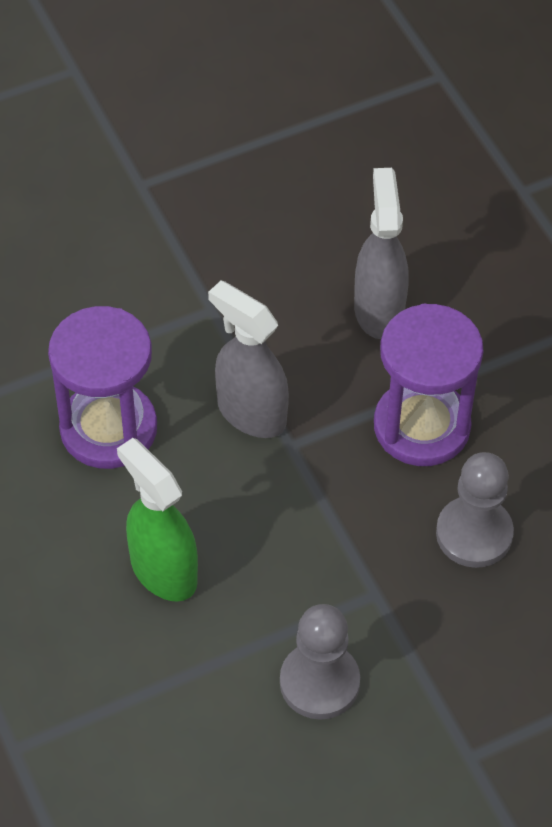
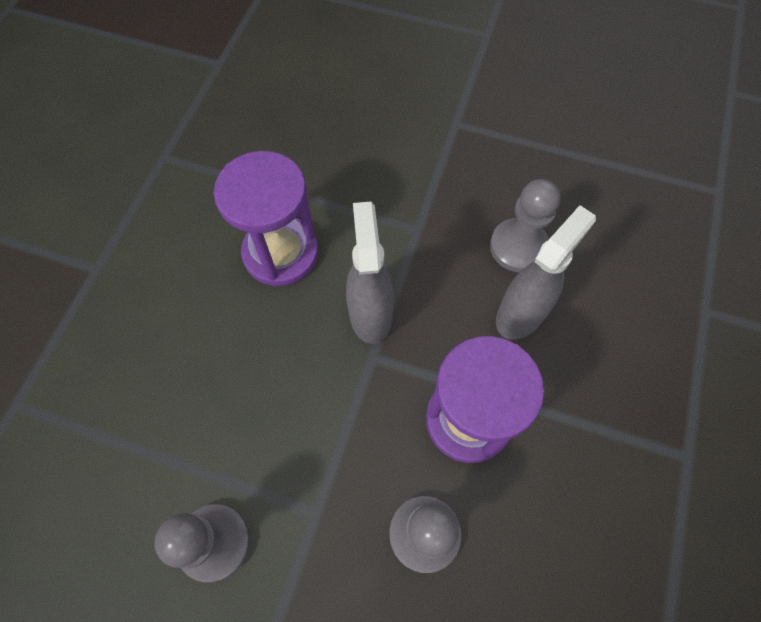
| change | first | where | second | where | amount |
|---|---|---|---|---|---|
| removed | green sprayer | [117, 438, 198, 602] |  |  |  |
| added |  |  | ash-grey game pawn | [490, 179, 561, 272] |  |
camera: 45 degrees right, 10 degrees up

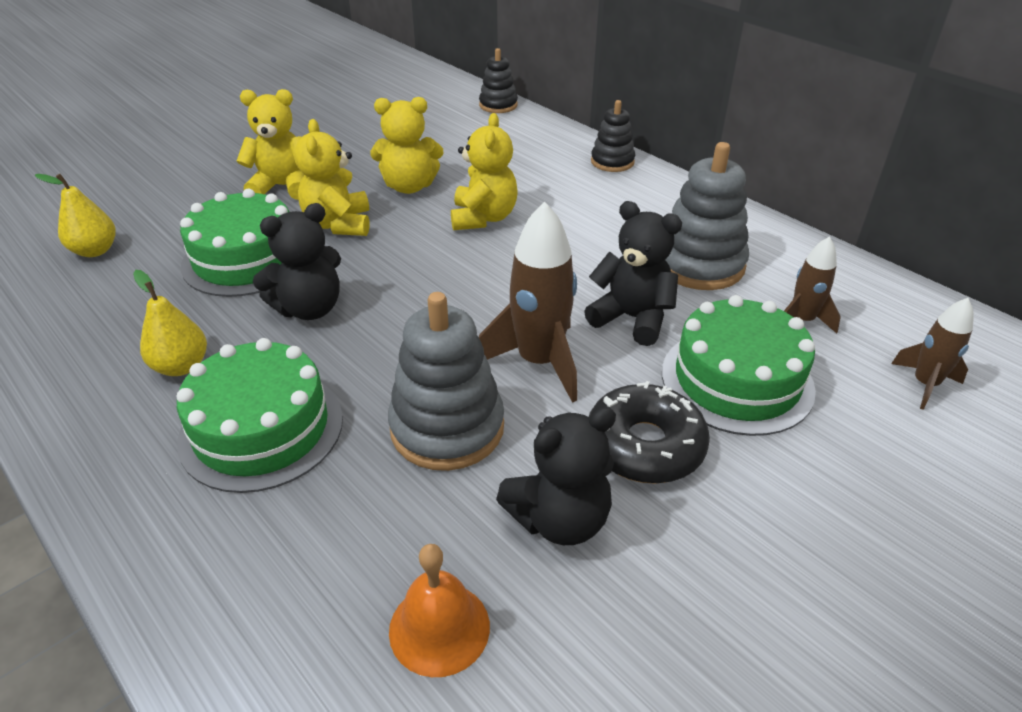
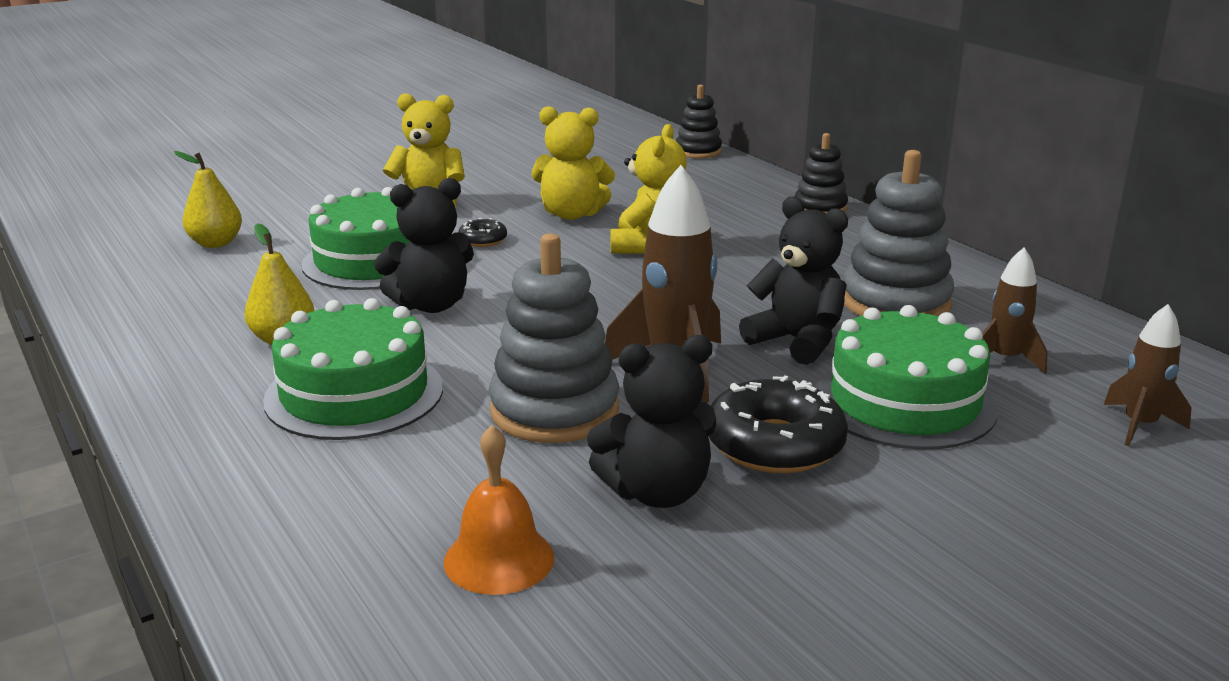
| change | first | where | second | where | amount |
|---|---|---|---|---|---|
| replaced | bright yellow teddy bear | [294, 119, 370, 236] | jet-black doughnut | [458, 218, 507, 247] |  |
camera: 10 degrees right, 15 degrees down

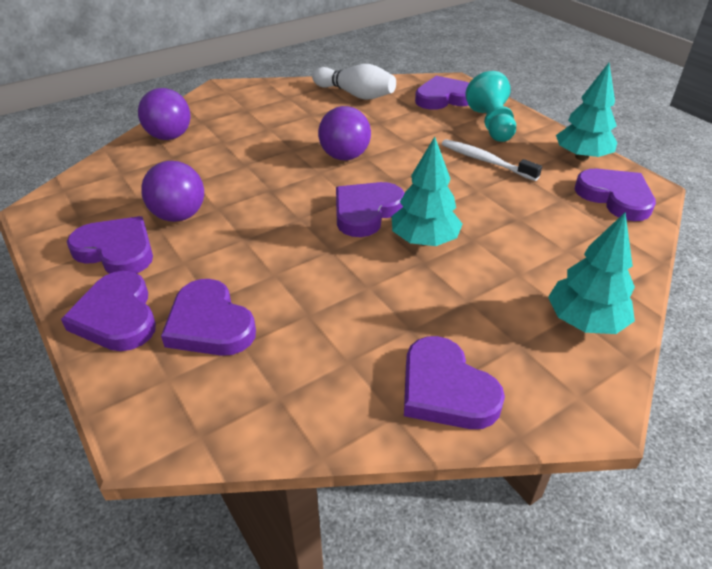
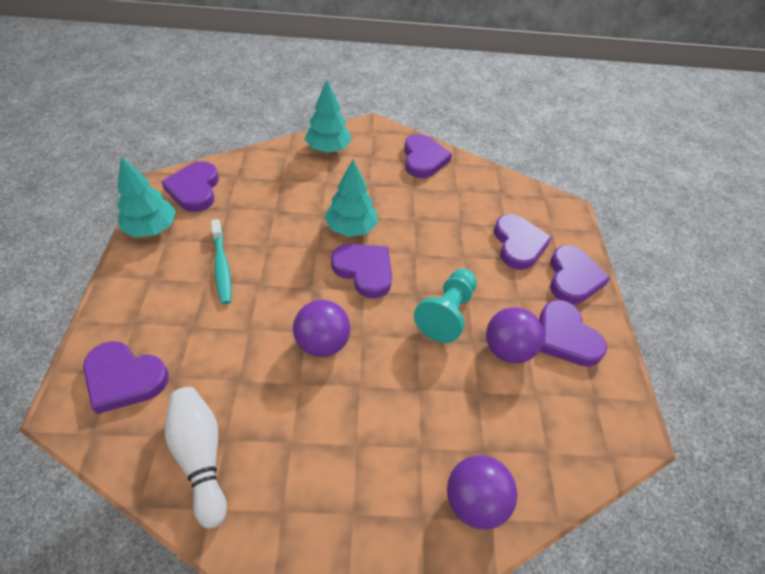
| change | first | where | second | where | amount |
|---|---|---|---|---|---|
| moved | aqua game pawn | [465, 71, 516, 142] |  | [414, 269, 477, 343] |  |
| recoloured | snow-white dental brush | [442, 139, 542, 181] | aqua dental brush | [211, 219, 232, 304] |  |
| turned | purple heart | [336, 182, 405, 237] |  | [331, 244, 392, 299] | 120 degrees counterclockwise |
camera: 150 degrees left, 10 degrees up

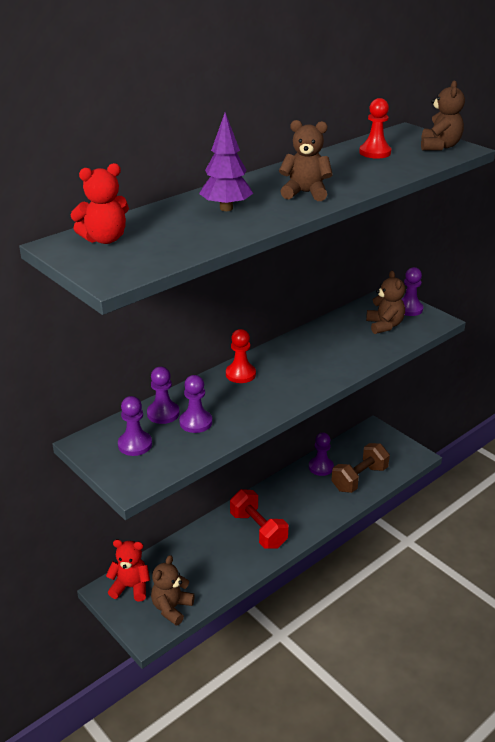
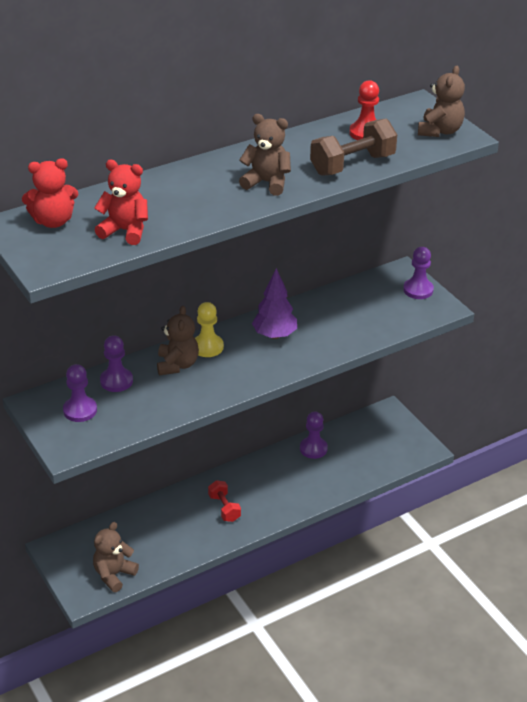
| change | first | where | second | where | amount |
|---|---|---|---|---|---|
| removed | purple game pawn | [179, 375, 212, 433] |  |  |  |
| moved | crimson teddy bear | [106, 540, 150, 602] |  | [94, 160, 148, 245] |  |
| moved | purple fir tree | [199, 113, 253, 211] |  | [252, 268, 297, 339] |  |
| moved | brown hand weight | [331, 443, 390, 493] |  | [310, 119, 397, 176] |  |
| moved | brown teddy bear | [366, 271, 405, 334] |  | [157, 306, 199, 375] |  |
| recoloured | crimson game pawn | [226, 329, 256, 383] | bright yellow game pawn | [195, 302, 224, 357] |  |
| resized | crimson hand weight | [230, 489, 288, 549] |  | [208, 480, 241, 522] | x0.62 |
camera: 10 degrees right, 5 degrees up

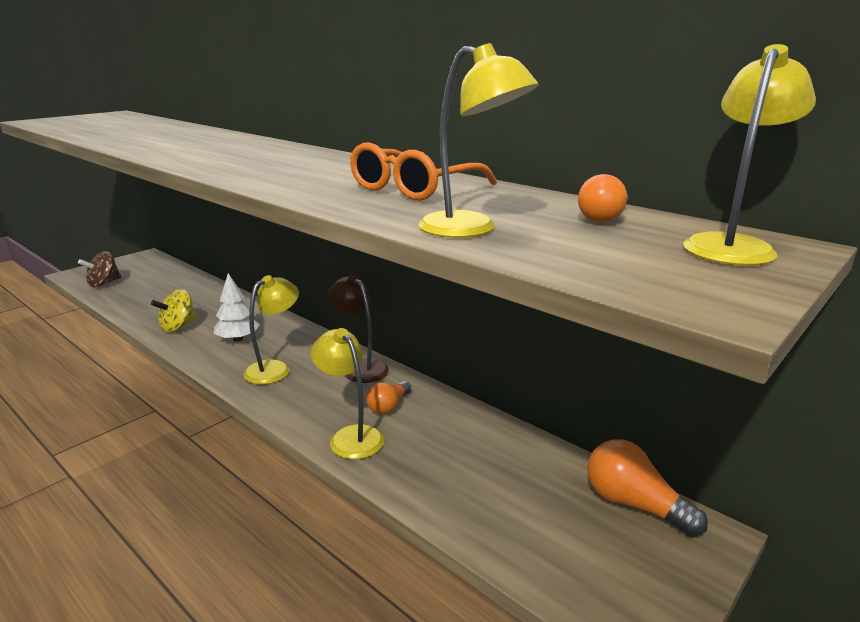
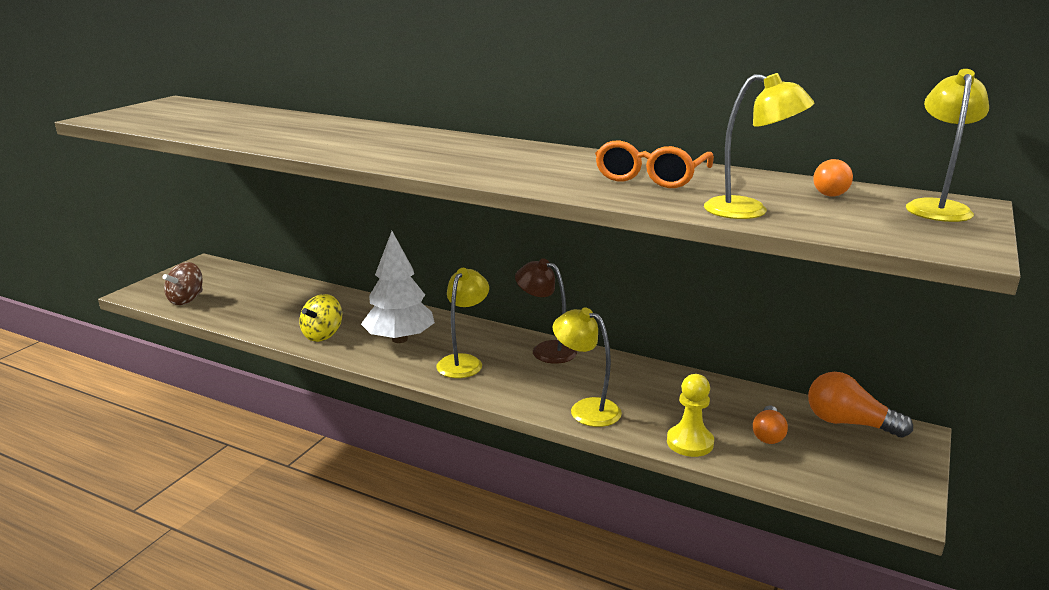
| change | first | where | second | where | amount |
|---|---|---|---|---|---|
| added |  |  | bright yellow game pawn | [667, 374, 714, 457] |  |
| moved | orange-coloured light bulb | [366, 381, 411, 414] |  | [753, 406, 788, 444] |  |
| resized | snow-white fir tree | [214, 273, 259, 342] |  | [361, 231, 435, 343] | x1.54 |
camera: 15 degrees left, 0 degrees up

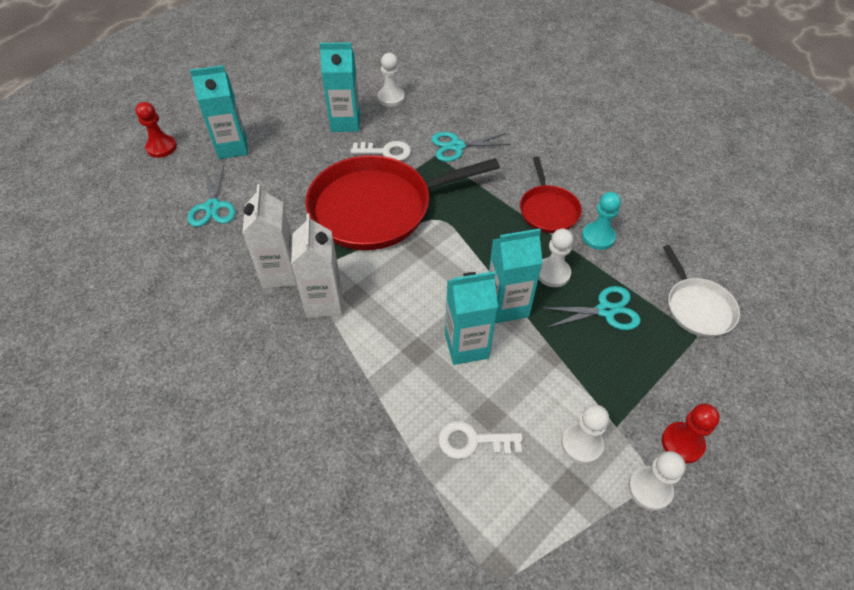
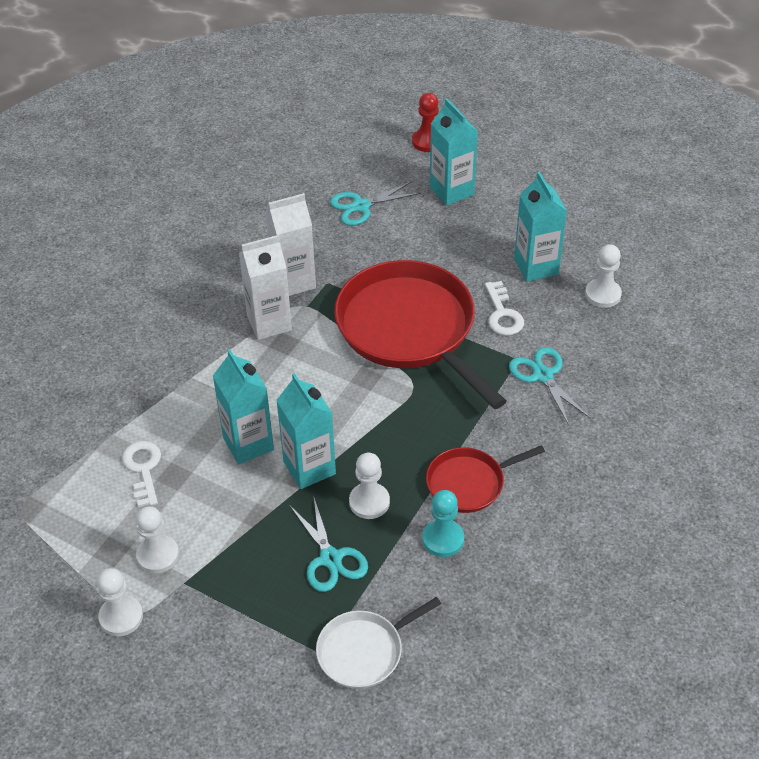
| change | first | where | second | where | amount |
|---|---|---|---|---|---|
| removed | crimson game pawn | [662, 404, 720, 463] |  |  |  |
camera: 75 degrees right, 5 degrees down

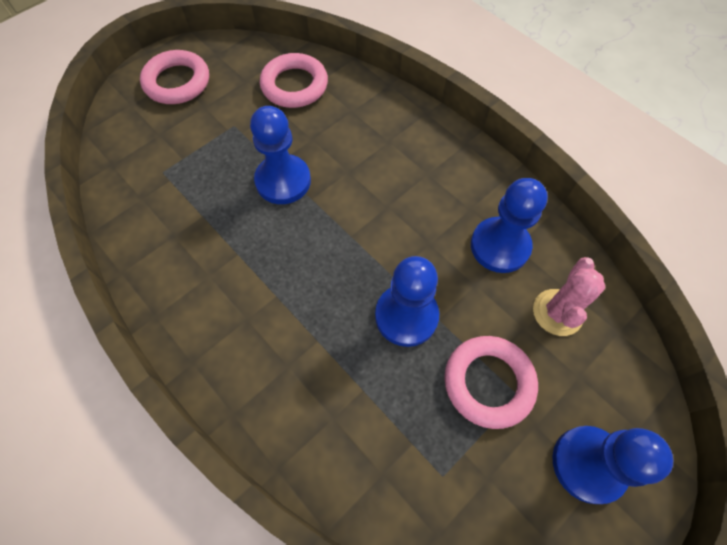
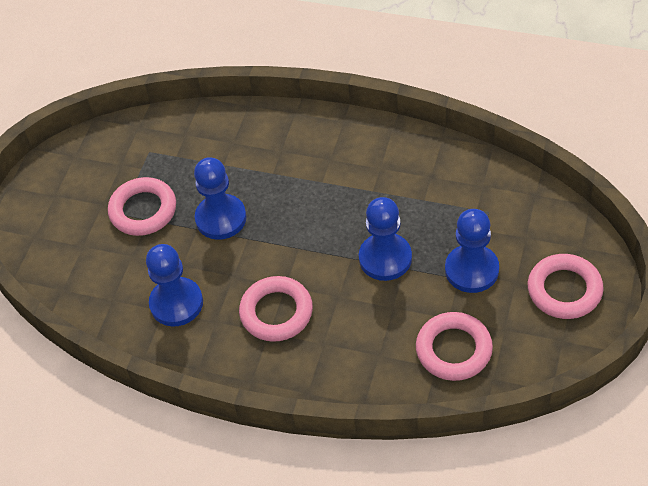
| change | first | where | second | where | amount |
|---|---|---|---|---|---|
| removed | pink cactus | [533, 257, 606, 336] |  |  |  |
| added |  |  | pink hoop | [239, 276, 313, 342] |  |
| moved | cobalt game pawn | [552, 426, 673, 504] |  | [445, 209, 499, 293] |  |
camera: 155 degrees right, 10 degrees down

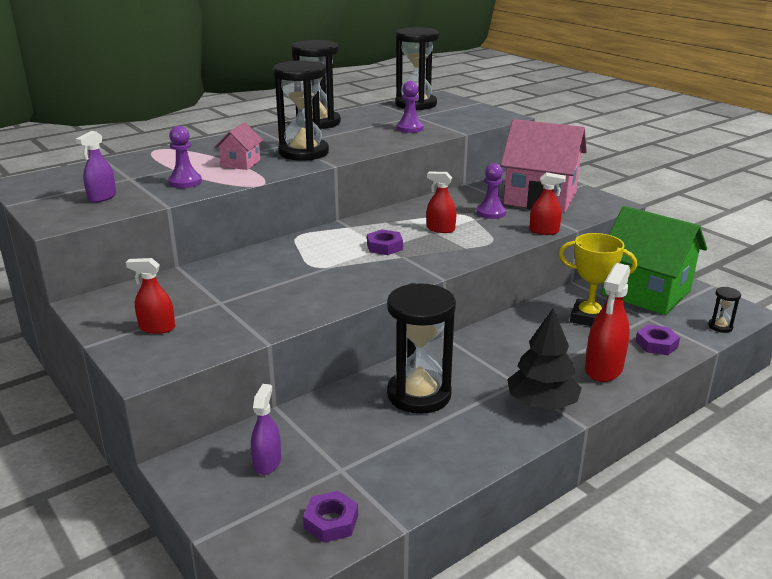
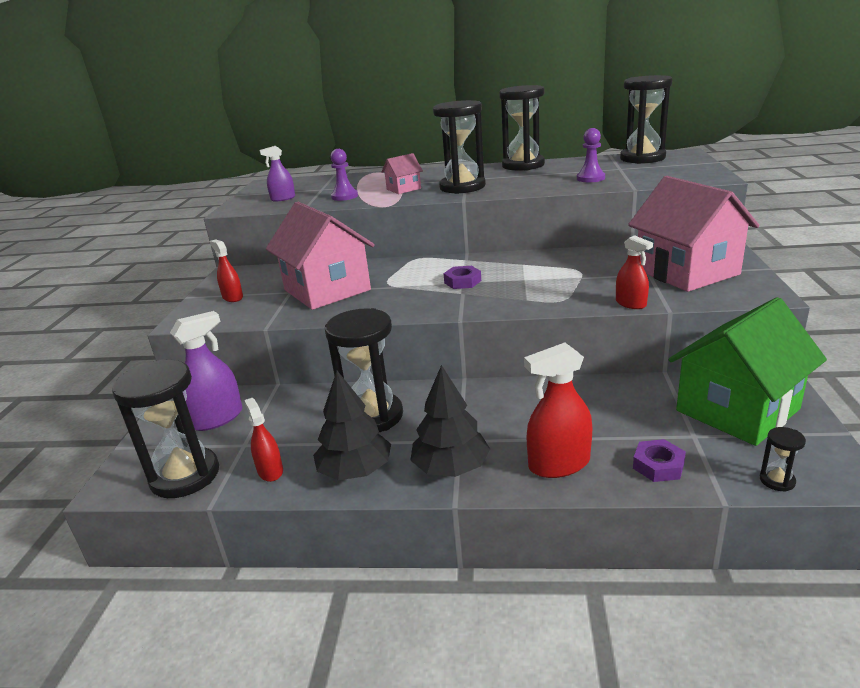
| change | first | where | second | where | amount |
|---|---|---|---|---|---|
| removed | purple game pawn | [477, 163, 506, 219] |  |  |  |
| removed | bright yellow award cup | [559, 233, 637, 326] |  |  |  |
| added |  |  | pink house | [266, 202, 375, 310] |  |
| added |  |  | jet-black fir tree | [313, 371, 391, 480] |  |
| moved | crimson sprayer | [427, 172, 457, 233] |  | [244, 398, 283, 482] |  |
| replaced | purple hex nut | [303, 491, 358, 543] | jet-black hourglass | [112, 359, 219, 498] |  |
| turned | green house | [602, 206, 707, 315] |  | [669, 297, 827, 446] | 60 degrees clockwise |
| resized | purple sprayer | [251, 384, 281, 475] |  | [170, 311, 242, 431] | x1.62 |
camera: 45 degrees right, 0 degrees up

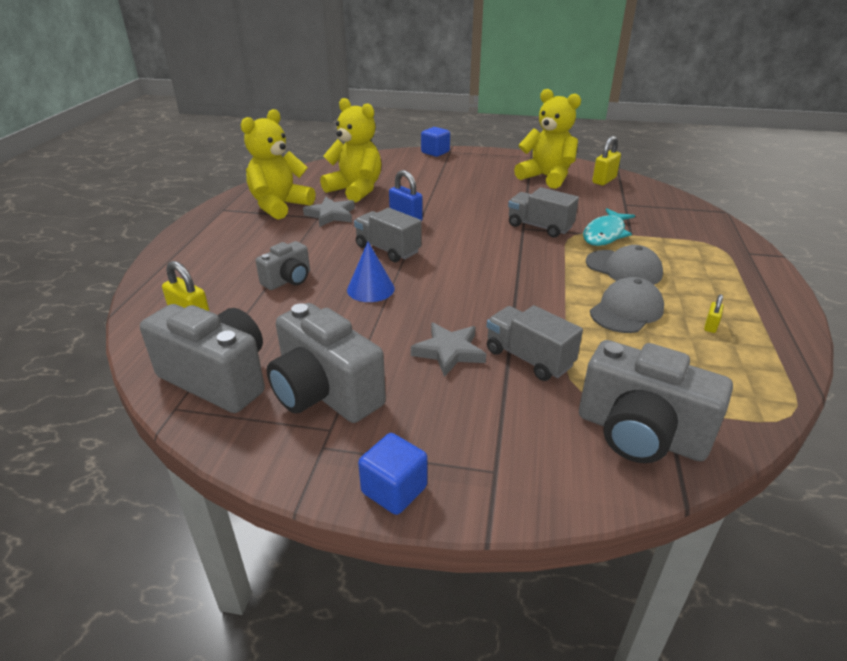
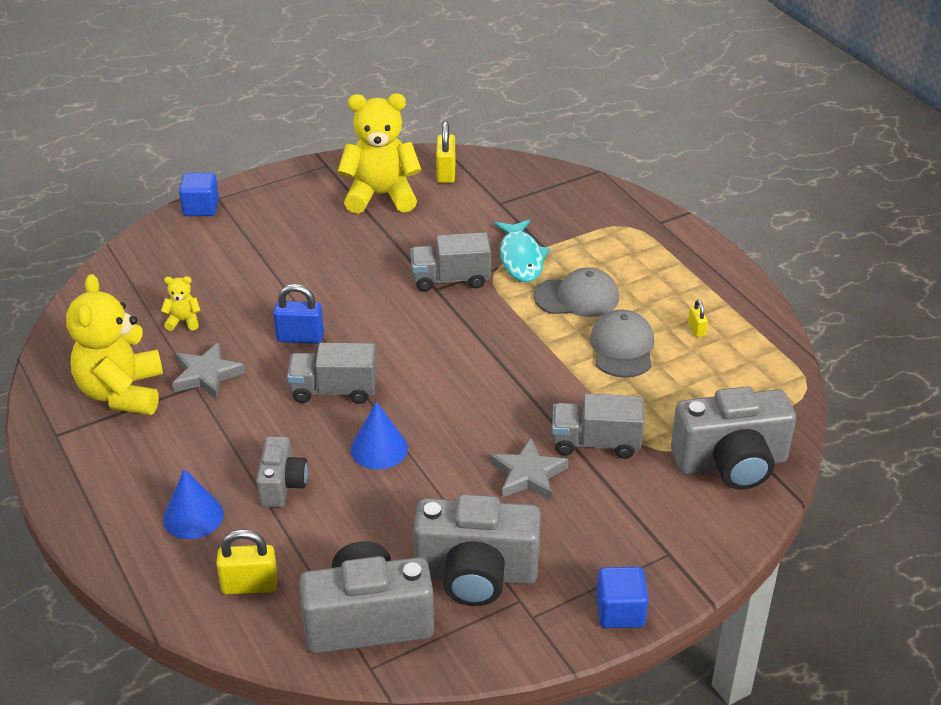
| change | first | where | second | where | amount |
|---|---|---|---|---|---|
| added |  |  | cobalt cone | [163, 469, 224, 539] |  |
| resized | bright yellow teddy bear | [320, 98, 381, 202] |  | [161, 276, 201, 331] | x0.43 |
camera: 40 degrees left, 5 degrees up

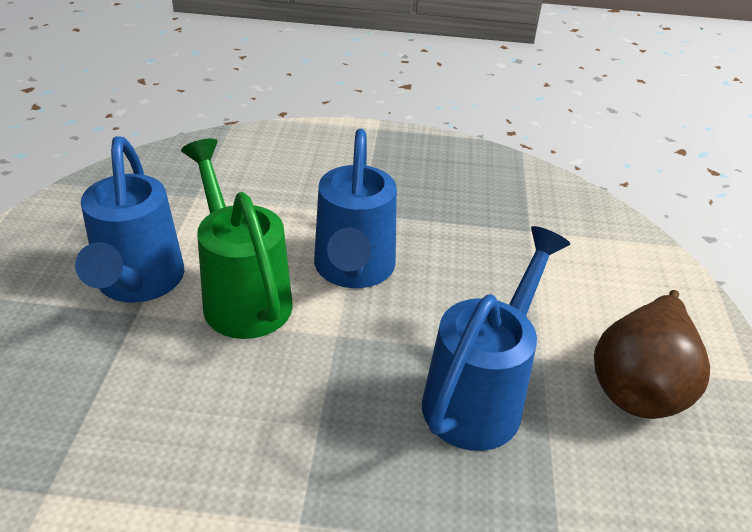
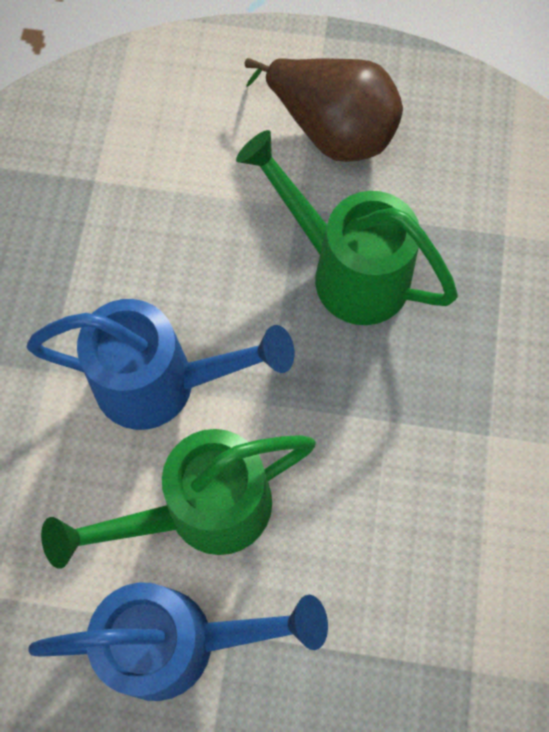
| change | first | where | second | where | amount |
|---|---|---|---|---|---|
| recoloured | cobalt watering pot | [422, 226, 570, 451] | green watering pot | [236, 130, 458, 325] |  |
camera: 85 degrees left, 30 degrees up

